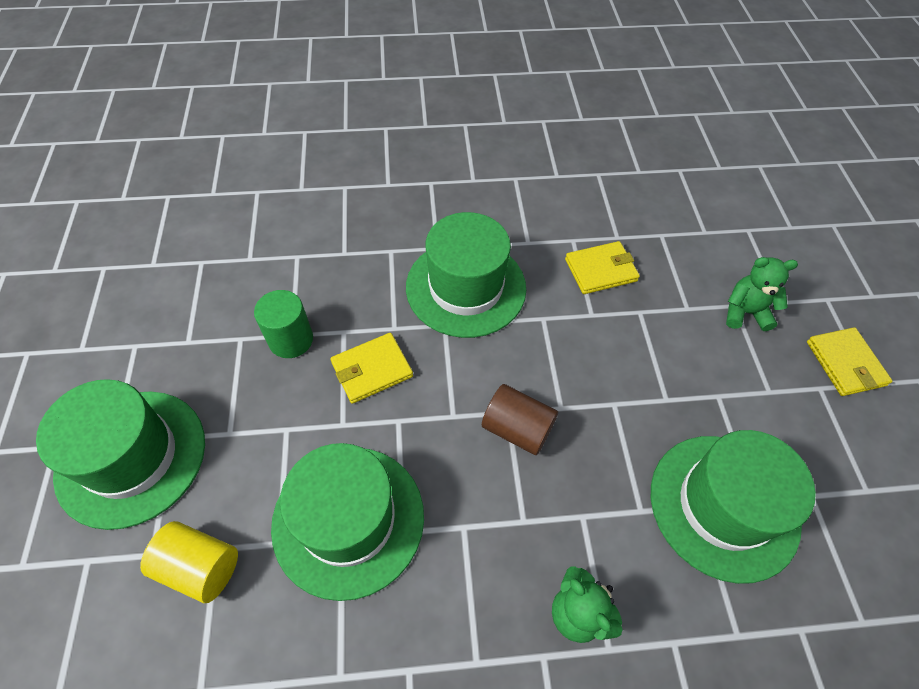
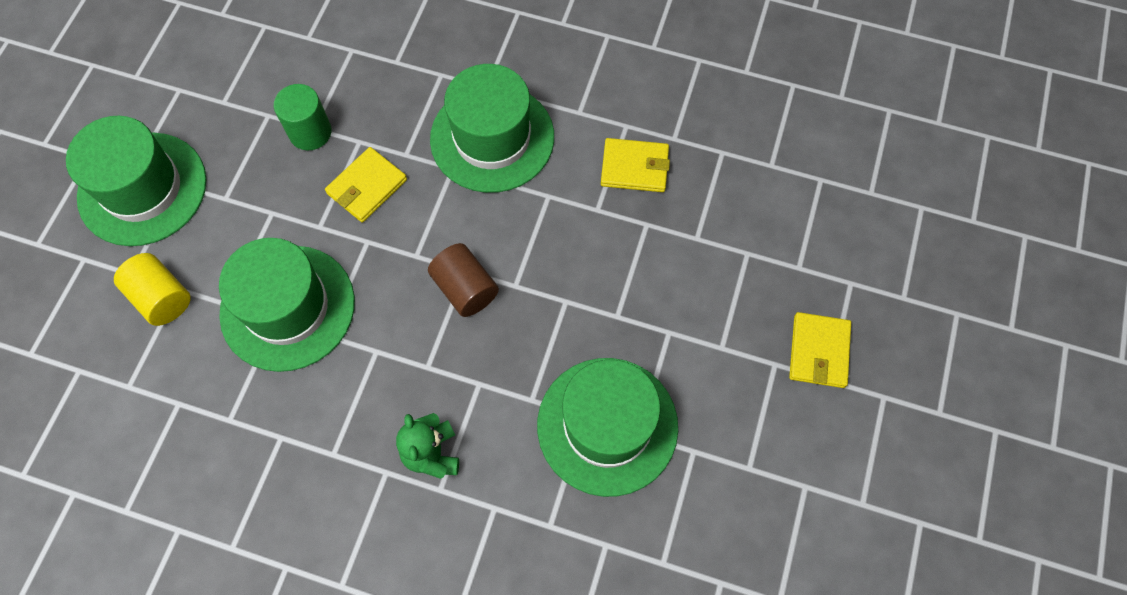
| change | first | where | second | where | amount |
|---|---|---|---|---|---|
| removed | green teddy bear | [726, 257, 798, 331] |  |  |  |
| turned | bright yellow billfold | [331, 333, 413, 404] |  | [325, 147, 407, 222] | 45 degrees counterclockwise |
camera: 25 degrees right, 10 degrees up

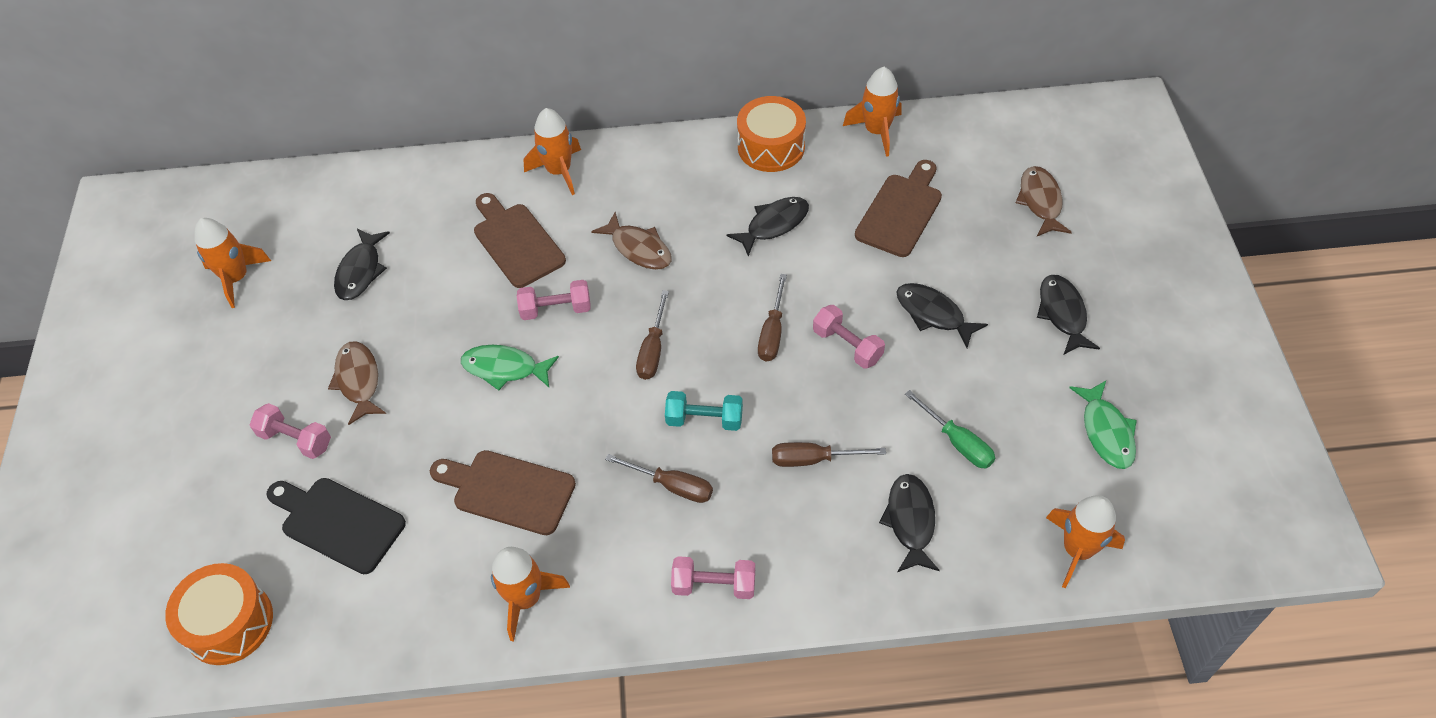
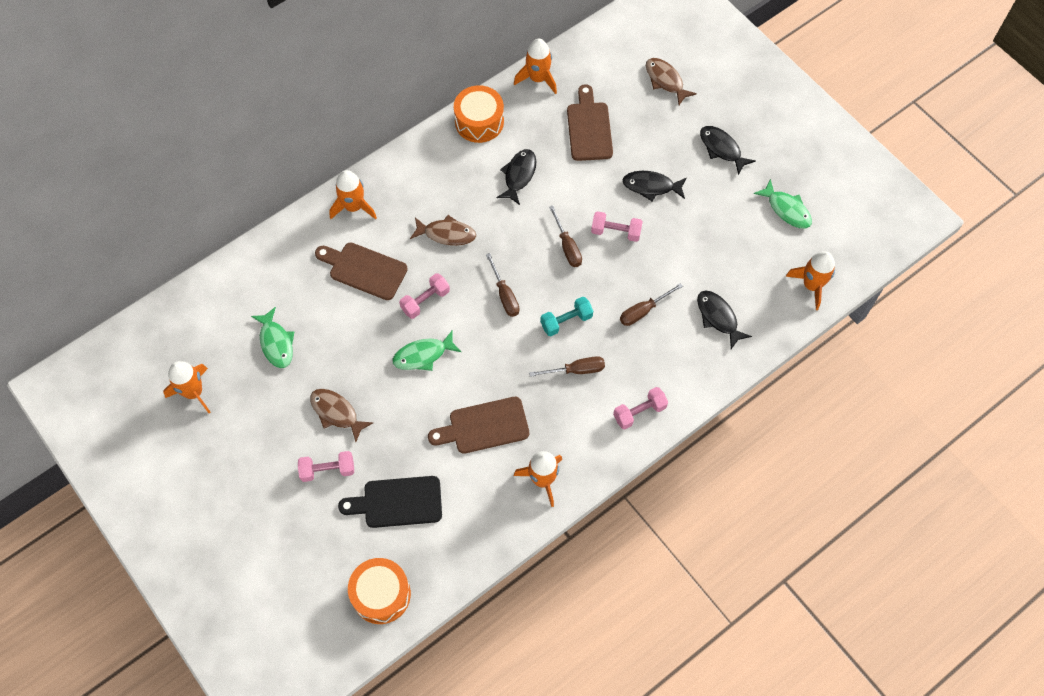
| change | first | where | second | where | amount |
|---|---|---|---|---|---|
| removed | green screwdriver | [905, 390, 995, 468] |  |  |  |
| recoloured | jet-black fish | [334, 229, 390, 300] | green fish | [251, 307, 294, 368] |  |
camera: 35 degrees left, 10 degrees up

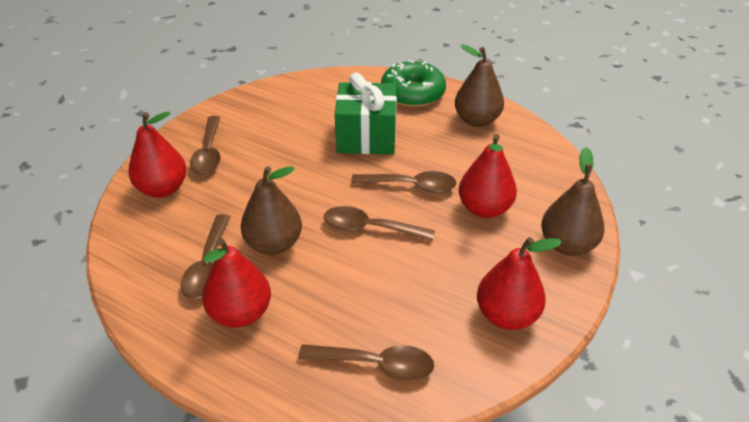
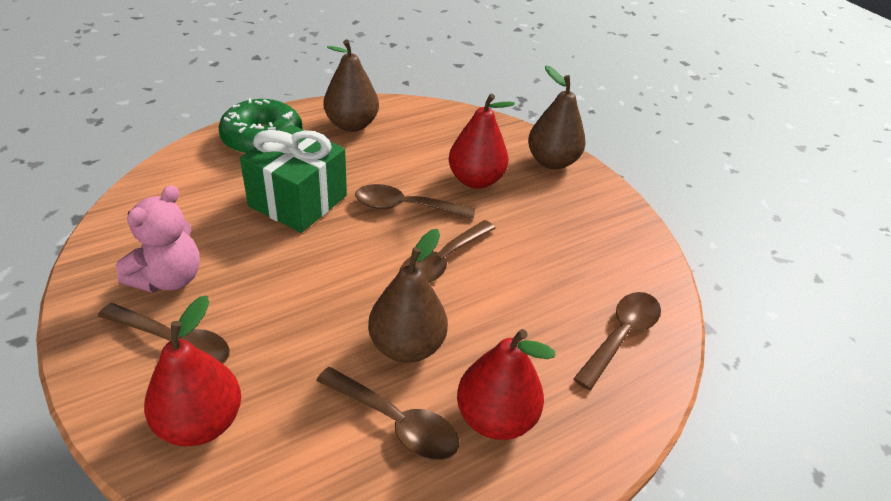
| change | first | where | second | where | amount |
|---|---|---|---|---|---|
| removed | crimson toy pear | [477, 237, 562, 330] |  |  |  |
| added |  |  | pink teddy bear | [116, 185, 200, 293] |  |
| turned | brown teaspoon | [351, 171, 457, 193] |  | [355, 184, 475, 219] | 120 degrees counterclockwise |
camera: 65 degrees left, 0 degrees up

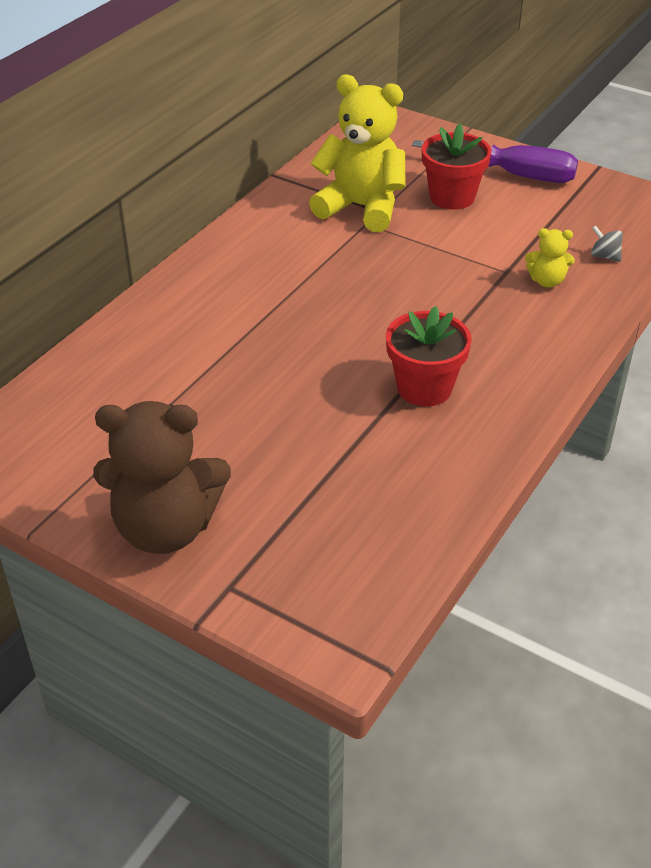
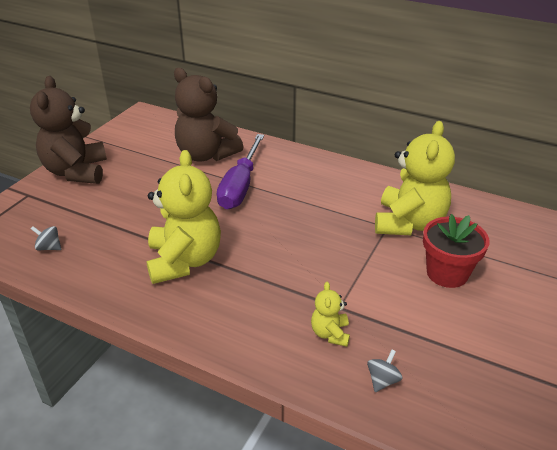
| change | first | where | second | where | amount |
|---|---|---|---|---|---|
| added |  |  | ash-grey whirligig | [31, 226, 61, 251] |  |
| added |  |  | brown teddy bear | [174, 68, 243, 162] |  |
| moved | purple screwdriver | [412, 140, 578, 183] |  | [217, 134, 264, 209] |  |
| replaced | crimson flower pot | [386, 306, 472, 406] | bright yellow teddy bear | [146, 150, 221, 284] |  |
camera: 85 degrees right, 5 degrees down

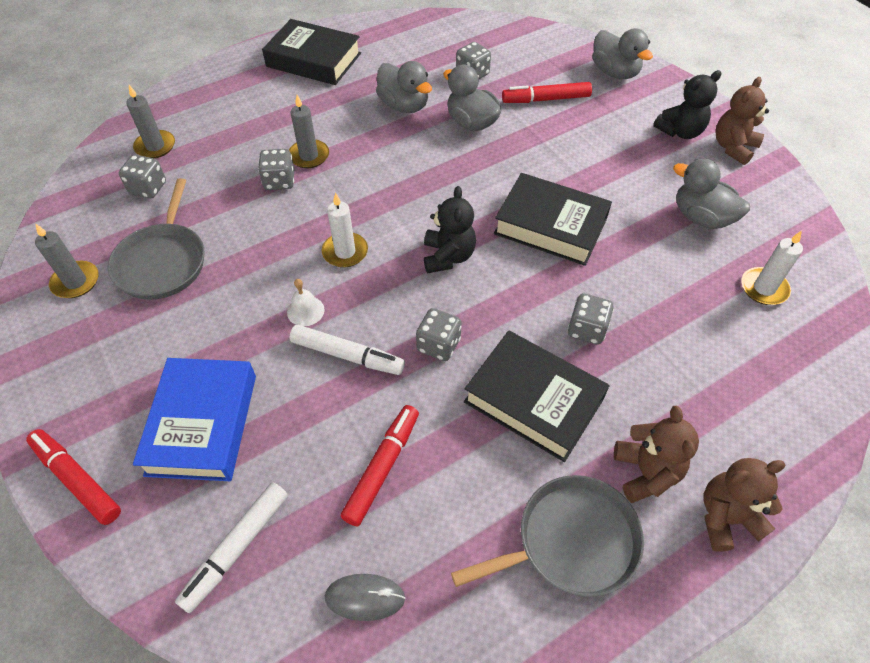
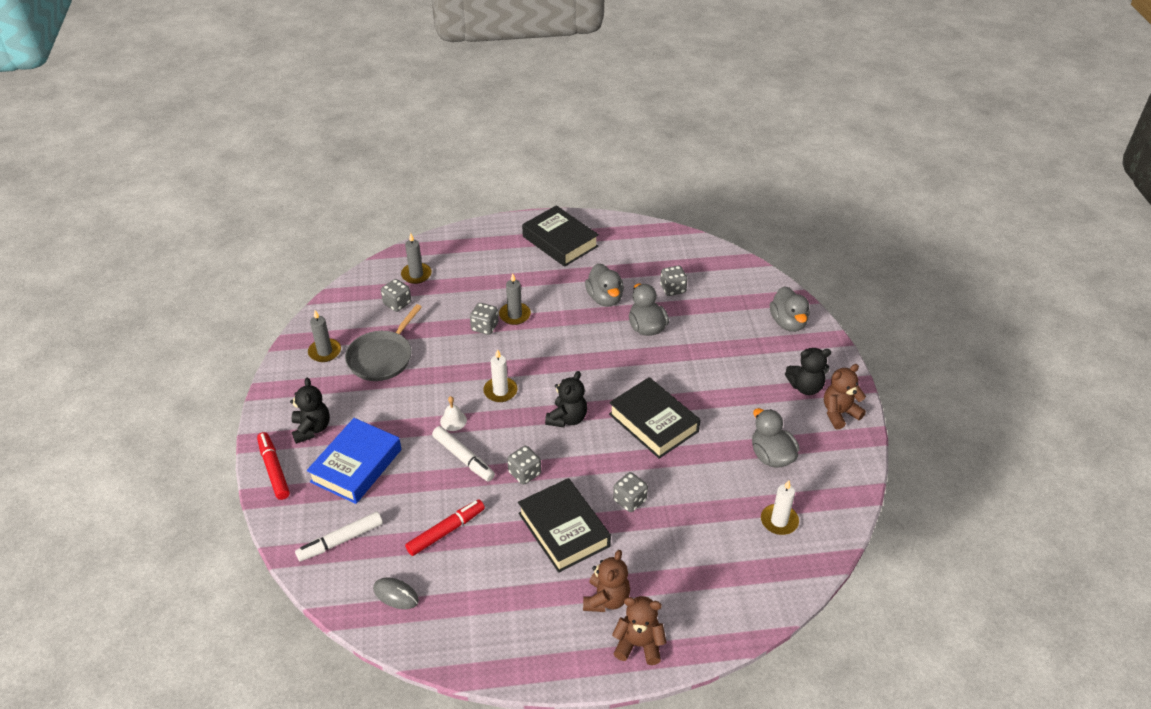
| change | first | where | second | where | amount |
|---|---|---|---|---|---|
| removed | ash-grey skillet | [451, 475, 644, 597] |  |  |  |
| removed | crimson marker | [502, 82, 592, 103] |  |  |  |
| added |  |  | jet-black teddy bear | [290, 378, 330, 444] |  |
camera: 25 degrees right, 10 degrees down

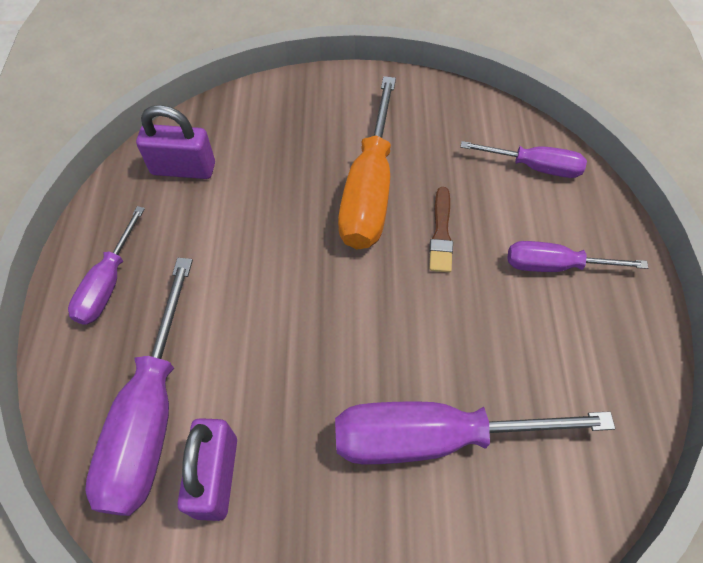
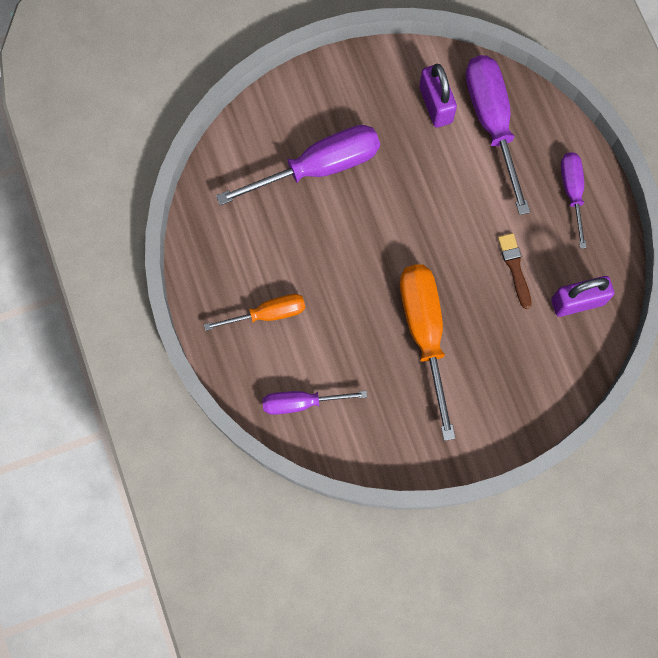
| change | first | where | second | where | amount |
|---|---|---|---|---|---|
| moved | brown brush | [429, 187, 453, 273] |  | [498, 233, 532, 309] |  |
| recoloured | purple screwdriver | [508, 241, 648, 272] | orange-coloured screwdriver | [204, 294, 305, 331] |  |
camera: 160 degrees right, 15 degrees up

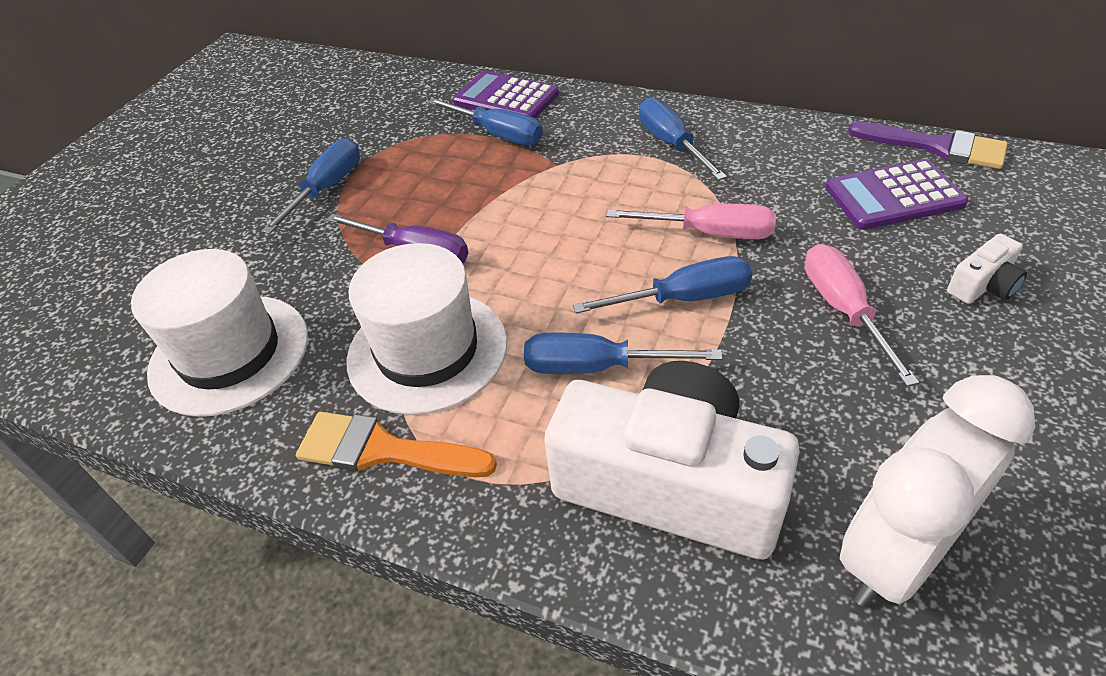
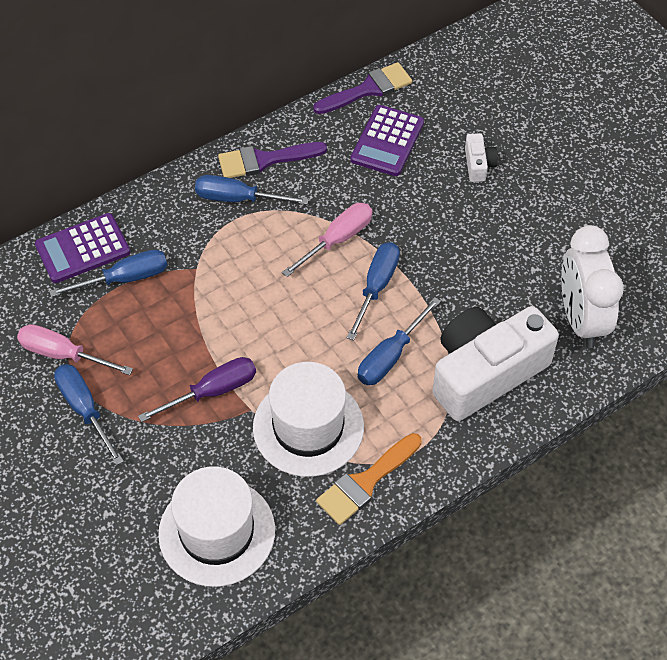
| change | first | where | second | where | amount |
|---|---|---|---|---|---|
| added |  |  | purple brush | [218, 142, 327, 178] |  |
| moved | pink screwdriver | [805, 244, 919, 387] |  | [17, 324, 133, 375] |  |
camera: 60 degrees left, 10 degrees up

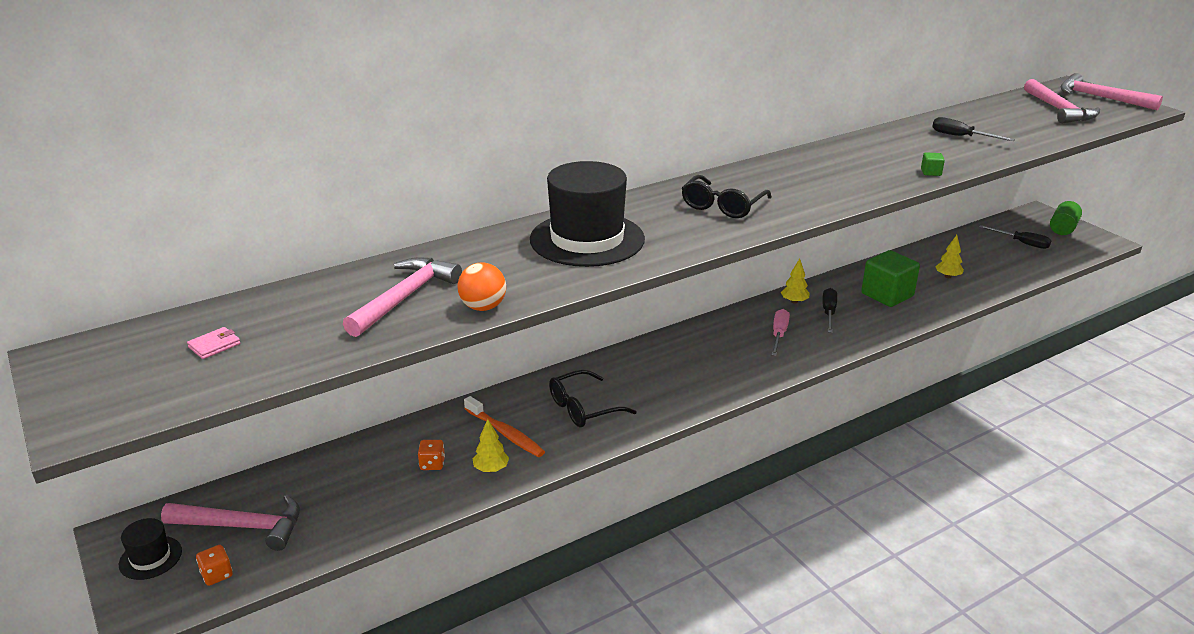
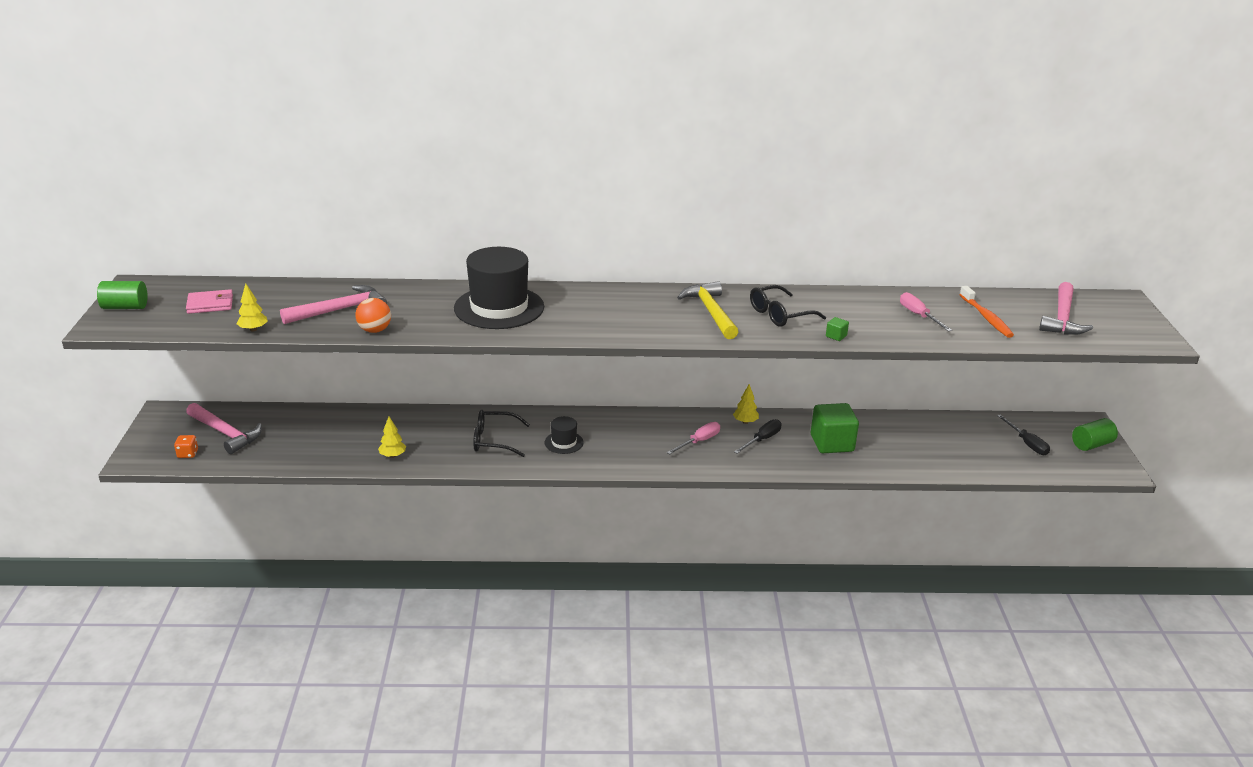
| change | first | where | second | where | amount |
|---|---|---|---|---|---|
| removed | orange-coloured dice | [418, 440, 445, 470] |  |  |  |
| removed | pink claw hammer | [1061, 73, 1163, 110] |  |  |  |
| added |  |  | green solid cylinder | [97, 281, 148, 309] |  |
| added |  |  | bright yellow claw hammer | [677, 281, 738, 339] |  |
| moved | jet-black tall hat | [119, 518, 182, 580] |  | [545, 416, 584, 454] |  |
| moved | orange-coloured dental brush | [464, 396, 545, 457] |  | [960, 286, 1014, 338] |  |
| moved | jet-black spectacles | [682, 175, 772, 218] |  | [750, 285, 826, 327] |  |
| moved | bright yellow fir tree | [935, 235, 964, 278] |  | [237, 283, 268, 331] |  |
| recoloured | jet-black screwdriver | [932, 117, 1015, 141] | pink screwdriver | [900, 292, 952, 331] |  |
| resized | pink billfold | [187, 327, 240, 359] |  | [186, 289, 233, 314] | x1.57 |
camera: 30 degrees right, 0 degrees up

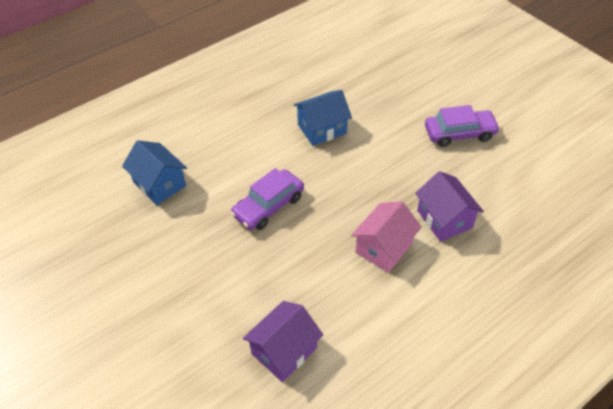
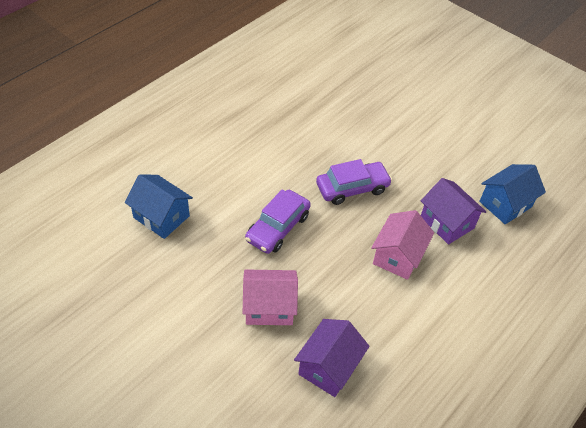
| change | first | where | second | where | amount |
|---|---|---|---|---|---|
| added |  |  | pink house | [243, 269, 298, 325] |  |
| moved | cobalt house | [294, 90, 352, 146] |  | [479, 164, 546, 225] |  |
| moved | purple automobile | [425, 105, 500, 147] |  | [316, 159, 392, 205] |  |
camera: 15 degrees left, 0 degrees up

